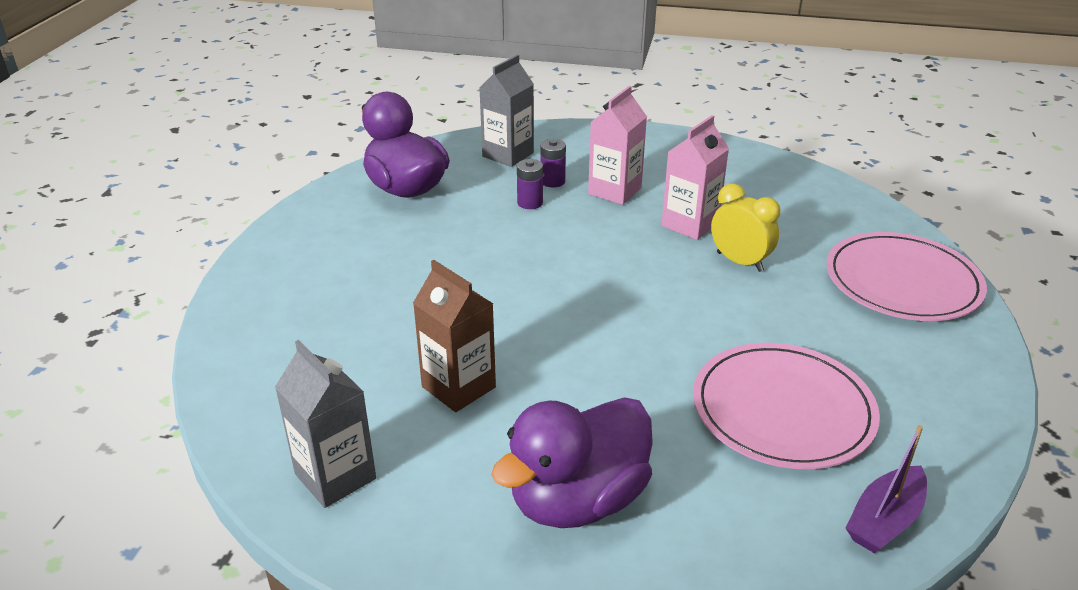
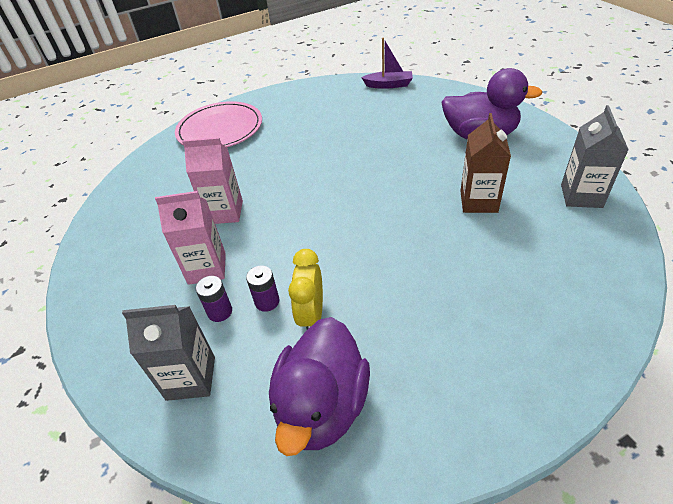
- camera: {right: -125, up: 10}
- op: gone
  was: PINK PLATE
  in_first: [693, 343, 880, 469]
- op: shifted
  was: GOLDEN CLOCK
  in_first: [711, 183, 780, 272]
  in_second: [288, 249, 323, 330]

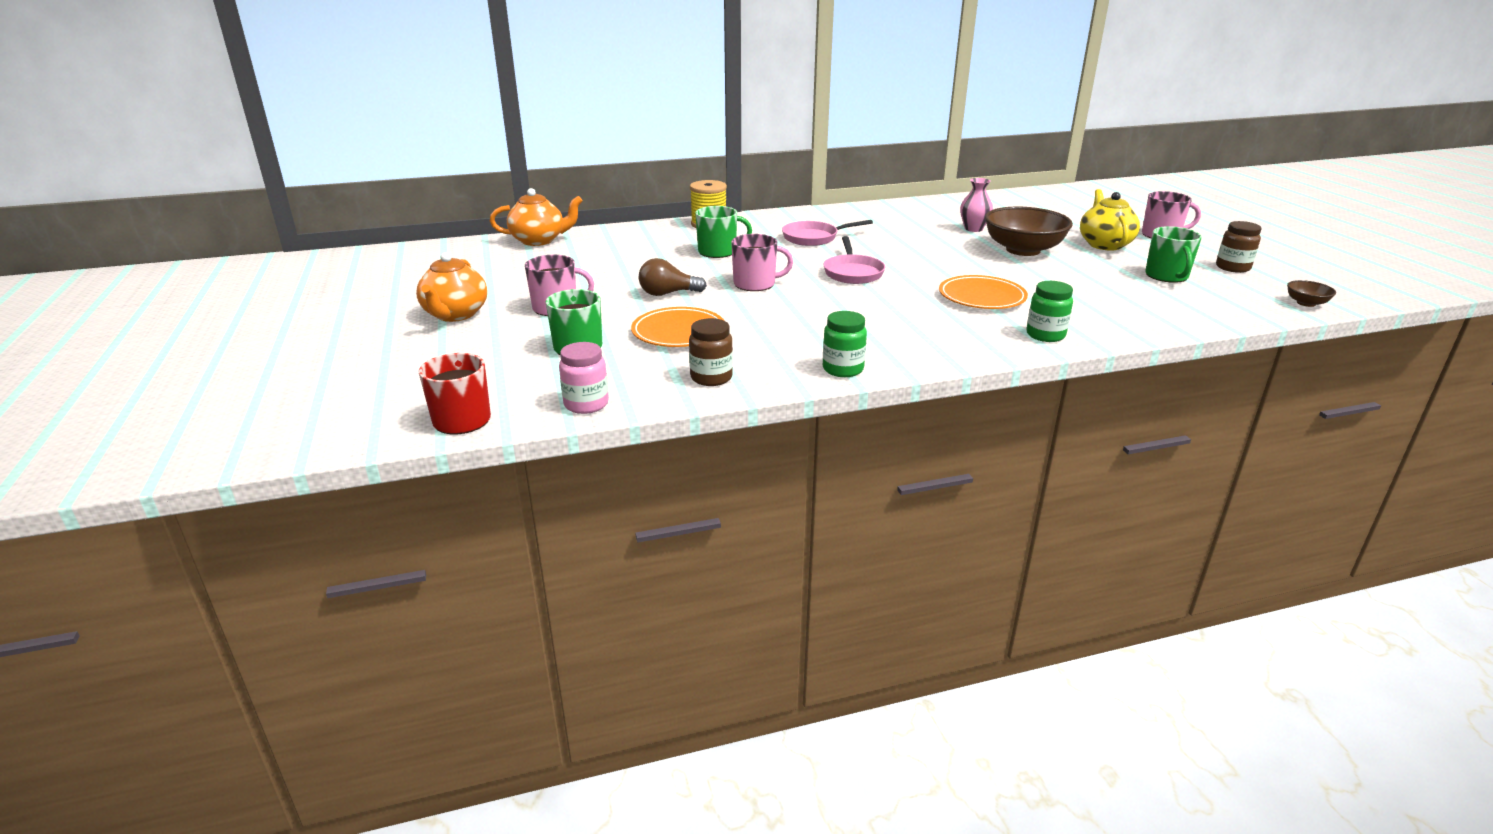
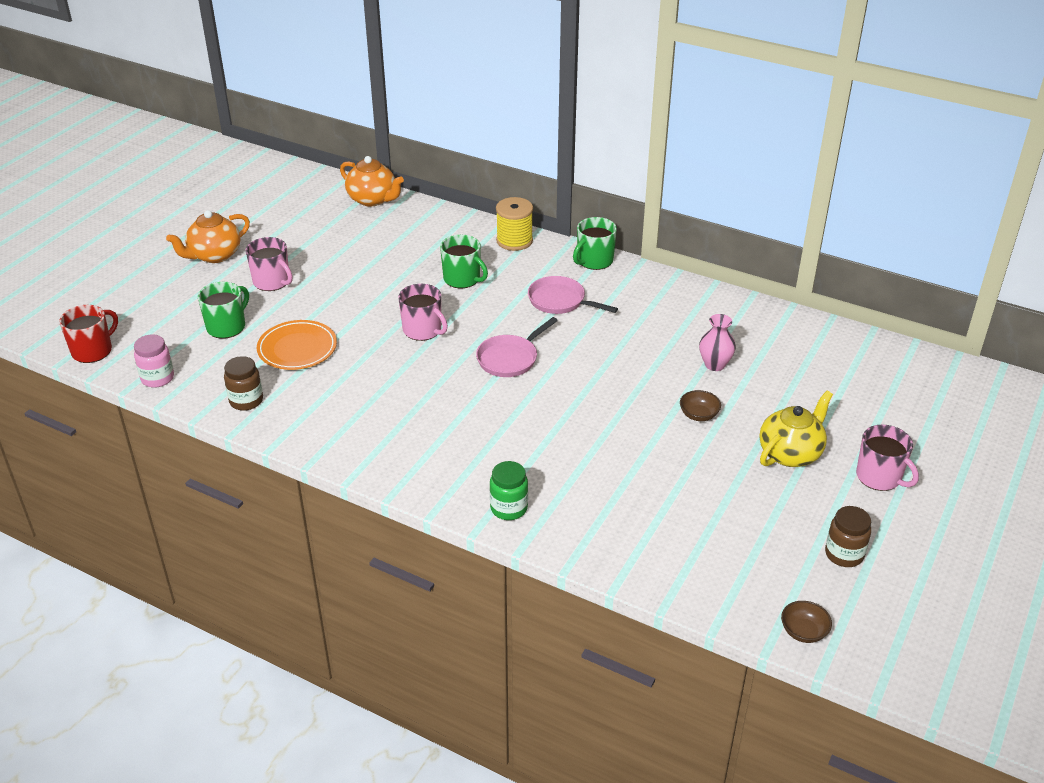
- camera: {right: 45, up: 10}
- op: gone
  was: DARK BROWN LIGHT BULB
  in_first: [639, 258, 707, 296]
- op: gone
  was: GREEN JAM JAR
  in_first: [823, 311, 867, 377]
- op: gone
  was: ORANGE-COLOURED PLATE
  in_first: [939, 275, 1028, 309]
- op: shifted
  was: GREEN COFFEE MUG
  in_first: [1145, 226, 1202, 283]
  in_second: [573, 217, 617, 270]
- op: scaled
  was: DARK BROWN DEEP DISH
  in_first: [985, 207, 1073, 256]
  in_second: [680, 390, 721, 421]
  ratio: 0.44

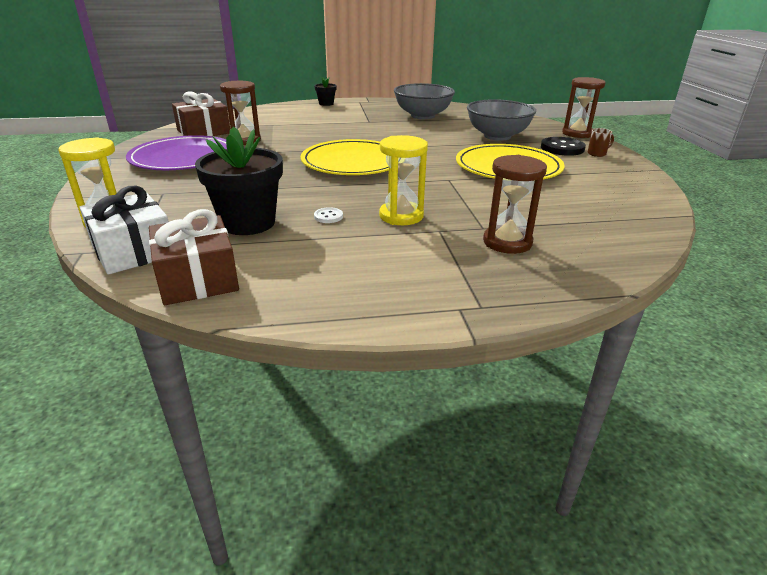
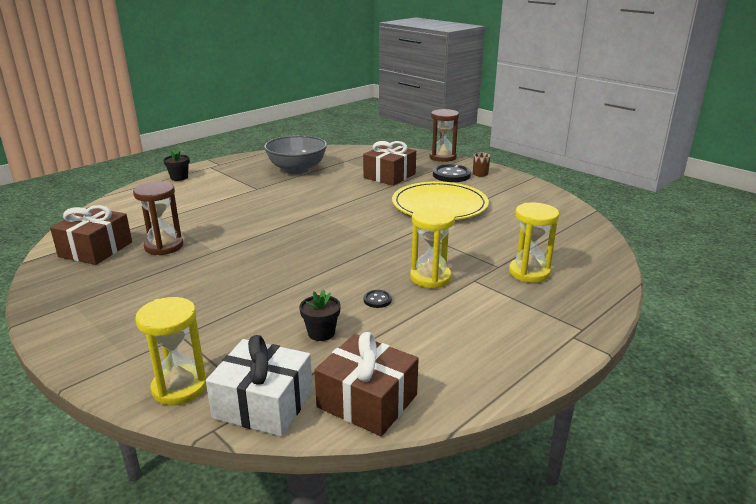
- camera: {right: -35, up: -5}
- op: gone
  was: ROYAL PURPLE PLATE
  in_first: [126, 135, 227, 170]
- op: gone
  was: GOLDEN PLATE
  in_first: [300, 139, 389, 175]
- op: swapped
  was: ASH-GREY DEEP DISH
  now: DARK BROWN PRESENT
  in_first: [467, 99, 536, 141]
  in_second: [363, 141, 416, 186]
- op: repainted
  was: SNOW-WHITE BUTTON
  now: EBONY BUTTON
  in_first: [314, 207, 343, 223]
  in_second: [364, 290, 392, 308]
- op: repainted
  was: DARK BROWN SAND TIMER
  now: GOLDEN SAND TIMER
  in_first: [483, 155, 547, 254]
  in_second: [509, 203, 559, 283]
- op: scaled
  was: EBONY PLANT POT
  in_first: [195, 126, 283, 235]
  in_second: [299, 289, 341, 341]
  ratio: 0.49

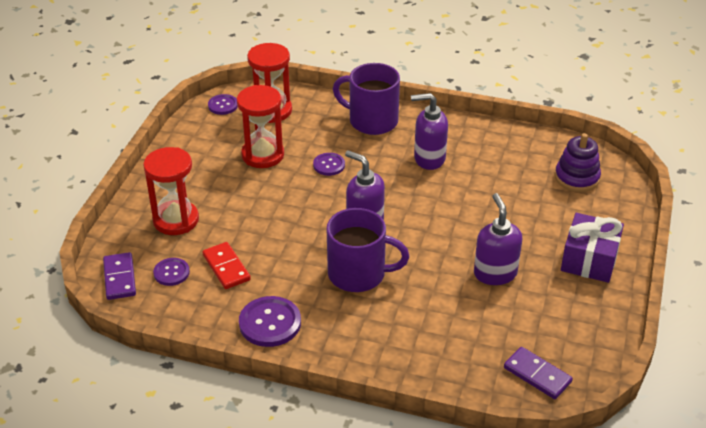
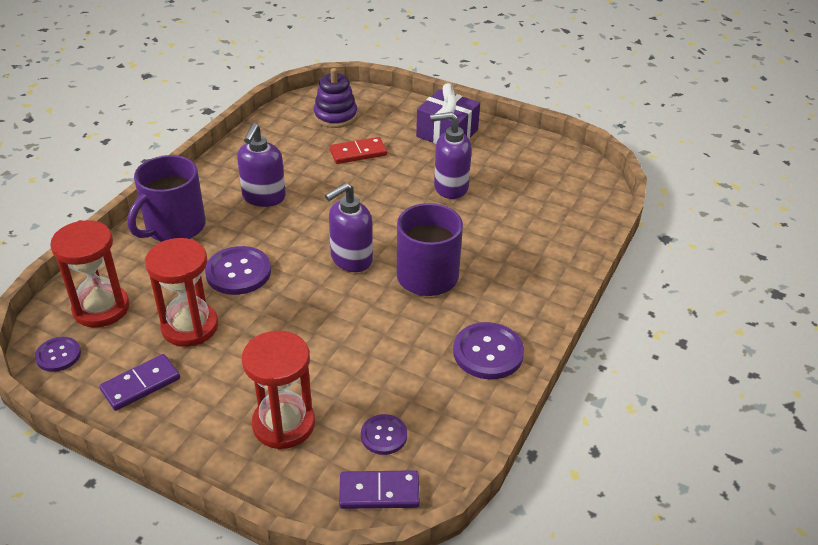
- camera: {right: -80, up: 0}
- op: shifted
  was: SCARLET DOMINO TILE
  in_first: [202, 242, 251, 289]
  in_second: [329, 137, 387, 164]
- op: shifted
  was: ROYAL PURPLE DOMINO TILE
  in_first: [504, 347, 573, 399]
  in_second: [99, 354, 180, 411]
- op: scaled
  was: ROYAL PURPLE BUTTON
  in_first: [313, 153, 345, 176]
  in_second: [205, 246, 271, 295]
  ratio: 1.66

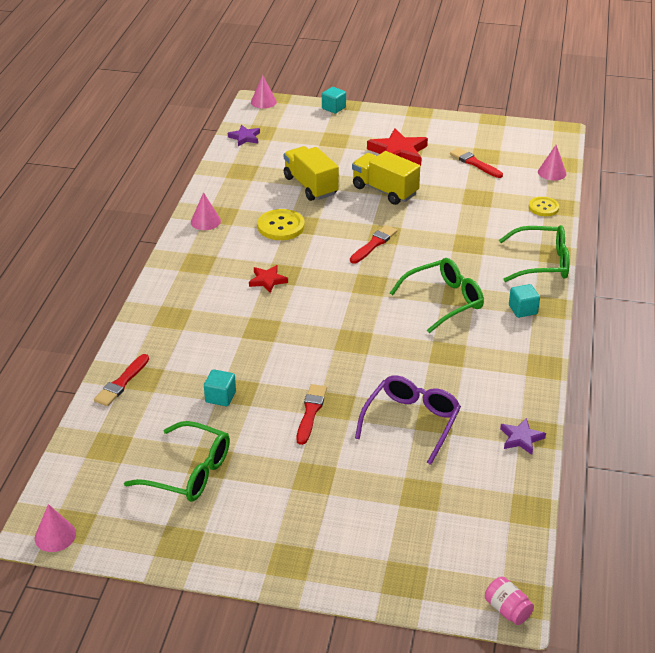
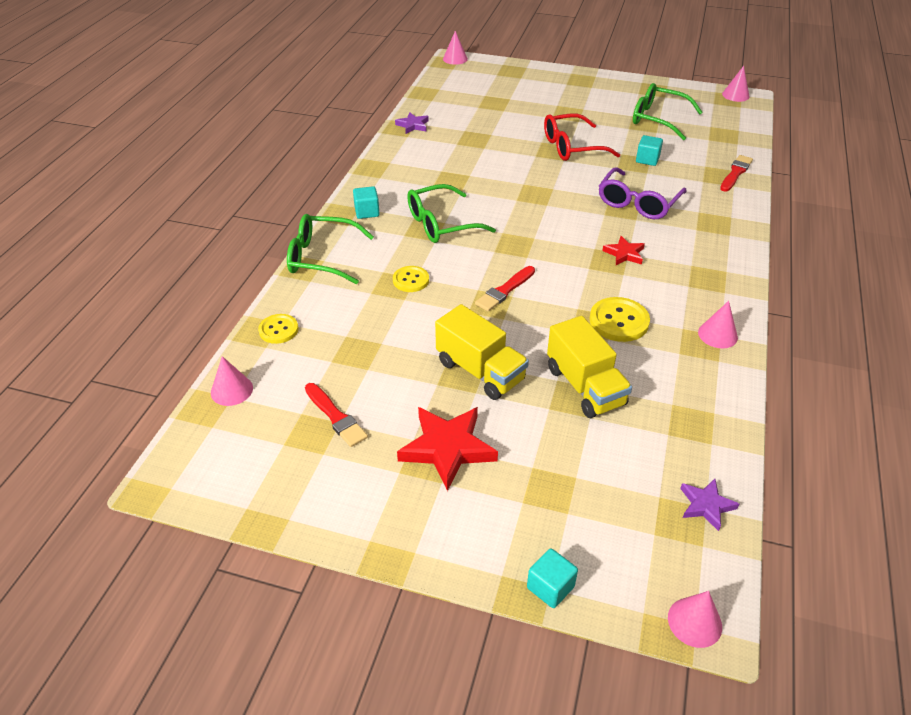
- camera: {right: -175, up: 5}
- op: new
  now: GOLDEN BUTTON
  in_second: [393, 266, 429, 292]
- op: shifted
  was: ROYAL PURPLE GLASSES
  in_first: [355, 375, 461, 465]
  in_second: [599, 167, 687, 219]
- op: swapped
  was: SCARLET PAINT BRUSH
  now: SCARLET GLASSES
  in_first: [297, 384, 327, 445]
  in_second: [544, 113, 620, 161]
- op: swapped
  was: PINK JAM JAR
  now: PINK CONE SHAPE
  in_first: [485, 577, 534, 625]
  in_second: [443, 31, 468, 65]

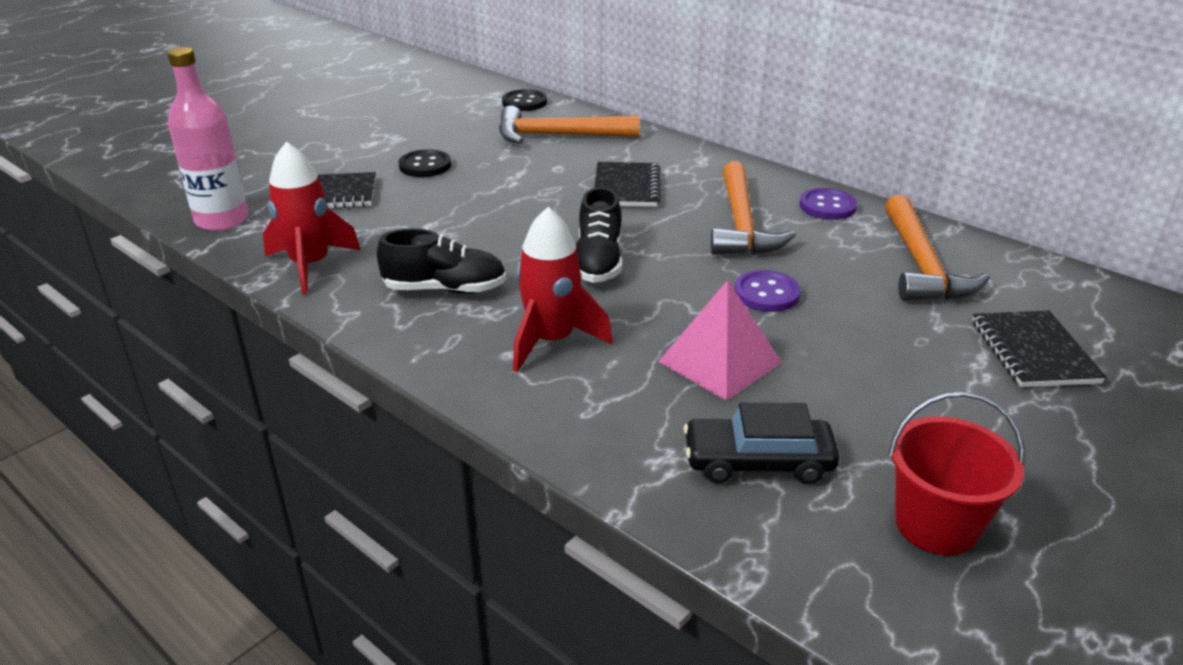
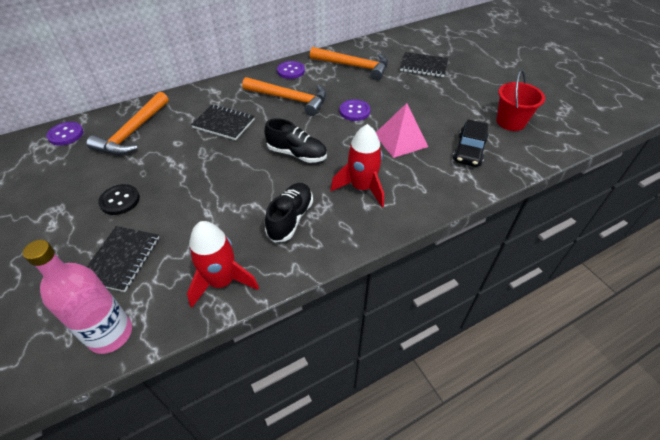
- camera: {right: -70, up: 15}
- op: repainted
  was: EBONY BUTTON
  now: ROYAL PURPLE BUTTON
  in_first: [502, 89, 547, 111]
  in_second: [46, 122, 84, 146]

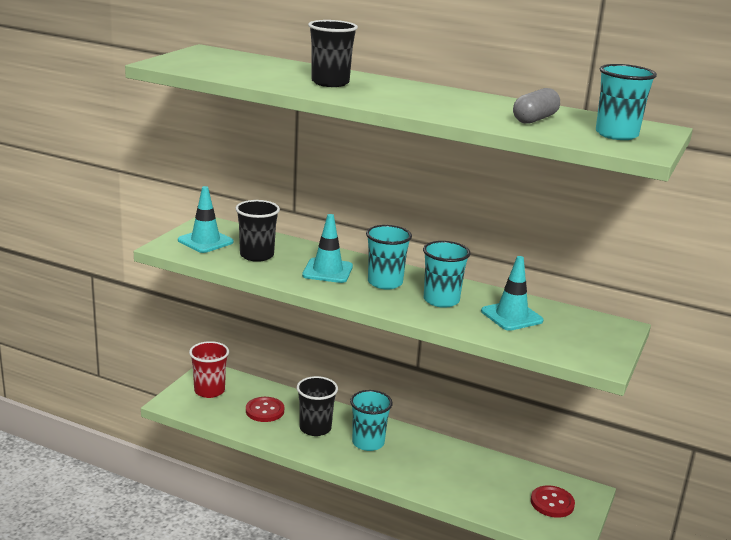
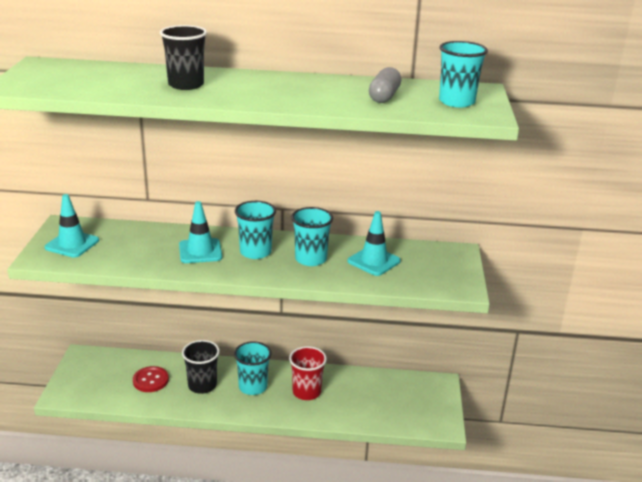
- camera: {right: -20, up: 5}
- op: gone
  was: EBONY CUP
  in_first: [235, 200, 280, 262]
- op: gone
  was: SCARLET BUTTON
  in_first: [531, 485, 575, 518]
- op: shifted
  was: SCARLET CUP
  in_first: [189, 341, 229, 398]
  in_second: [289, 346, 327, 400]

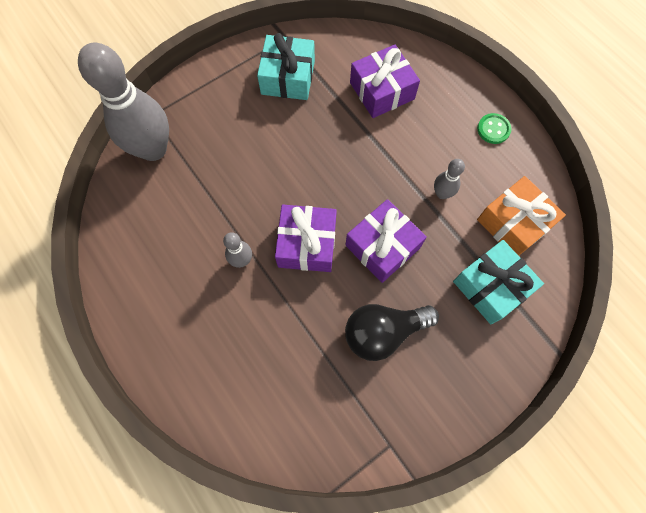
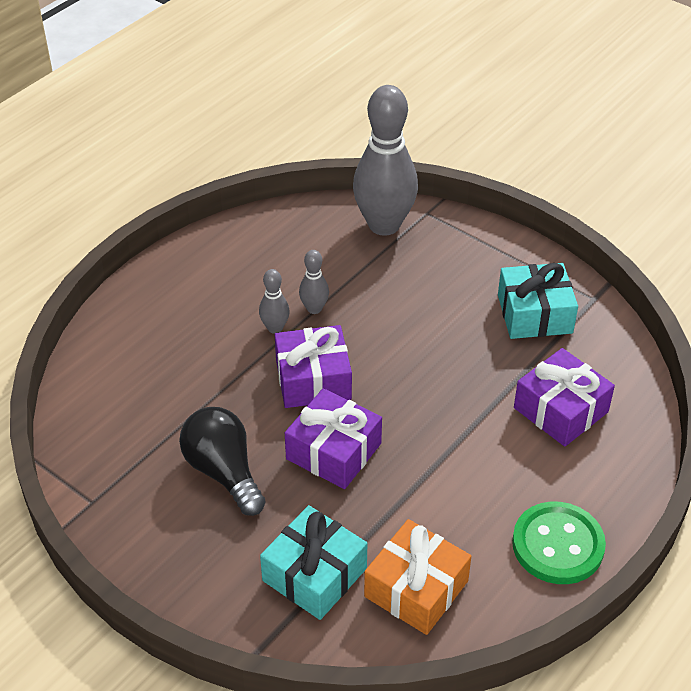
- camera: {right: 75, up: -25}
- op: shifted
  was: ASH-GREY SKITTLE
  in_first: [434, 159, 465, 199]
  in_second: [299, 250, 329, 314]
- op: scaled
  was: GREEN BUTTON
  in_first: [477, 113, 512, 144]
  in_second: [512, 502, 606, 584]
  ratio: 1.87

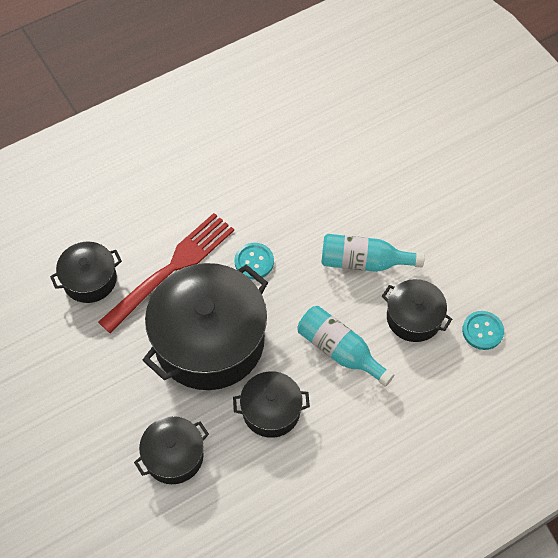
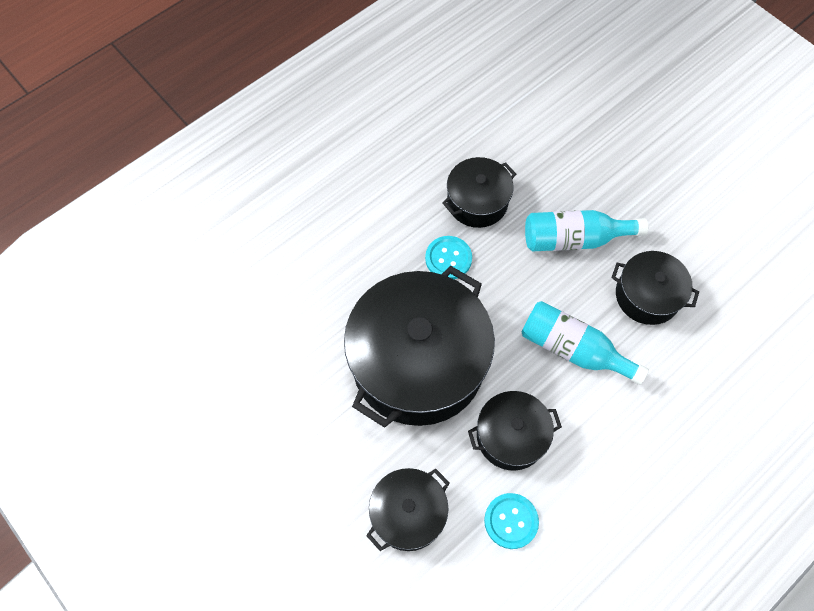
- camera: {right: -10, up: 5}
- op: gone
  was: SCARLET FORK
  in_first: [98, 213, 234, 333]
- op: shifted
  was: EBONY STOCKPOT
  in_first: [50, 242, 122, 303]
  in_second: [442, 157, 516, 228]
- op: shifted
  was: TEAL BUTTON
  in_first: [462, 311, 504, 350]
  in_second: [484, 493, 539, 549]

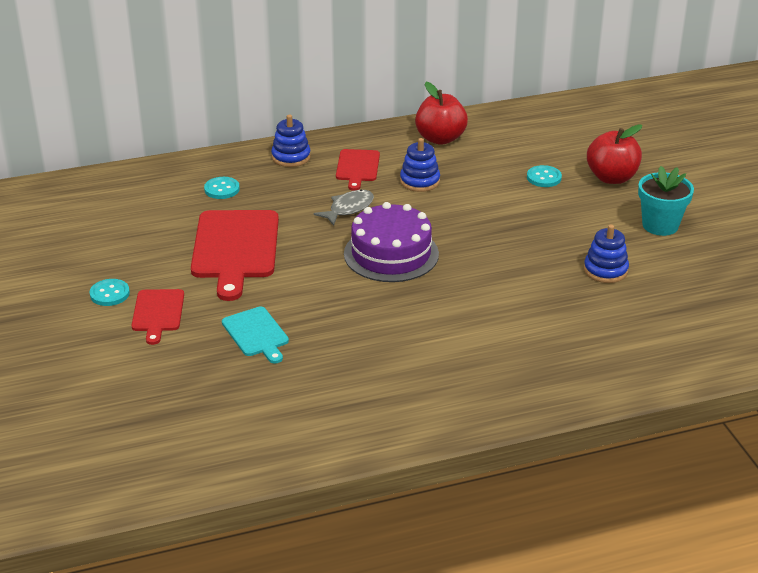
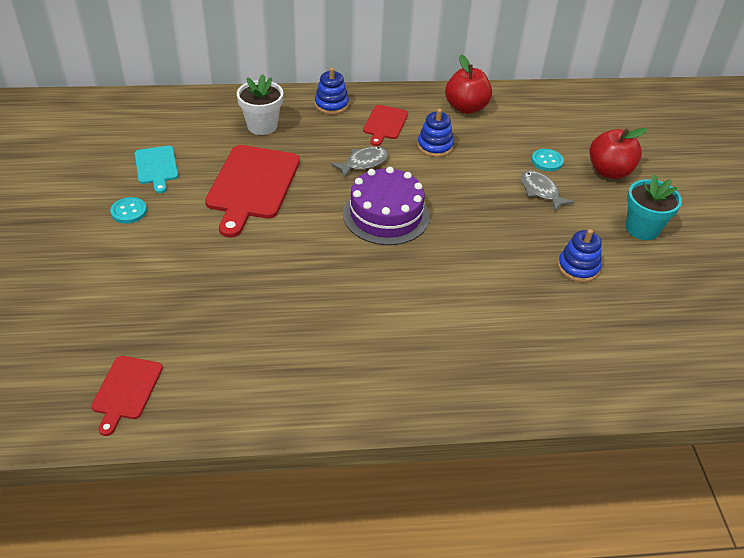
- camera: {right: 10, up: 10}
- op: new
  now: ASH-GREY FISH FIGURE
  in_second: [521, 170, 575, 211]
- op: shifted
  was: SCARLET CUTTING BOARD
  in_first: [132, 289, 184, 345]
  in_second: [91, 356, 163, 436]
- op: shifted
  was: TEAL CUTTING BOARD
  in_first: [222, 307, 289, 363]
  in_second: [135, 146, 178, 193]
- op: swapped
  was: TEAL BUTTON
  now: SNOW-WHITE PLANT POT
  in_first: [204, 177, 240, 199]
  in_second: [237, 74, 283, 135]

